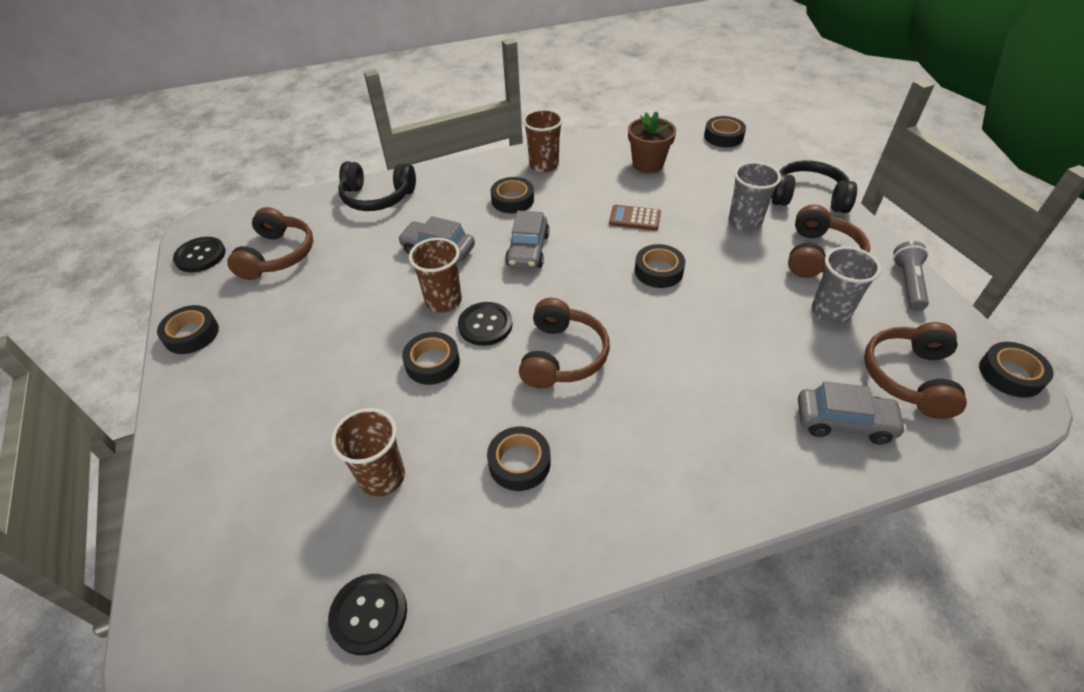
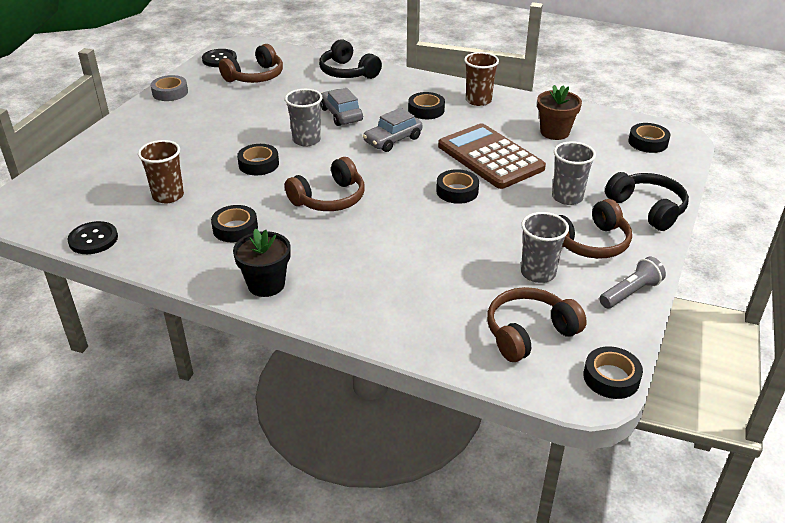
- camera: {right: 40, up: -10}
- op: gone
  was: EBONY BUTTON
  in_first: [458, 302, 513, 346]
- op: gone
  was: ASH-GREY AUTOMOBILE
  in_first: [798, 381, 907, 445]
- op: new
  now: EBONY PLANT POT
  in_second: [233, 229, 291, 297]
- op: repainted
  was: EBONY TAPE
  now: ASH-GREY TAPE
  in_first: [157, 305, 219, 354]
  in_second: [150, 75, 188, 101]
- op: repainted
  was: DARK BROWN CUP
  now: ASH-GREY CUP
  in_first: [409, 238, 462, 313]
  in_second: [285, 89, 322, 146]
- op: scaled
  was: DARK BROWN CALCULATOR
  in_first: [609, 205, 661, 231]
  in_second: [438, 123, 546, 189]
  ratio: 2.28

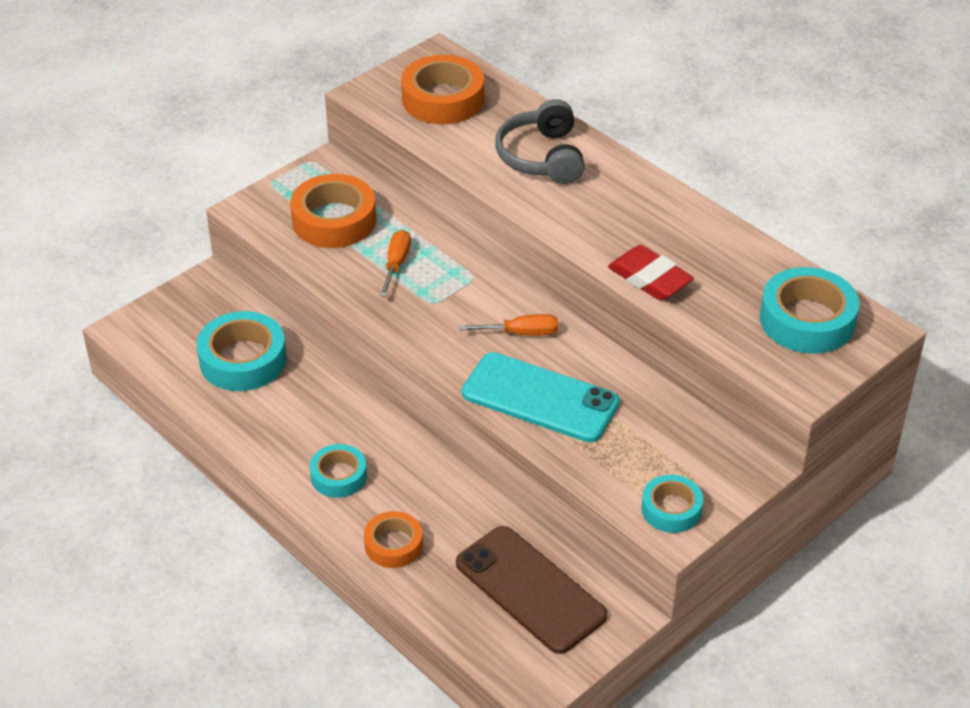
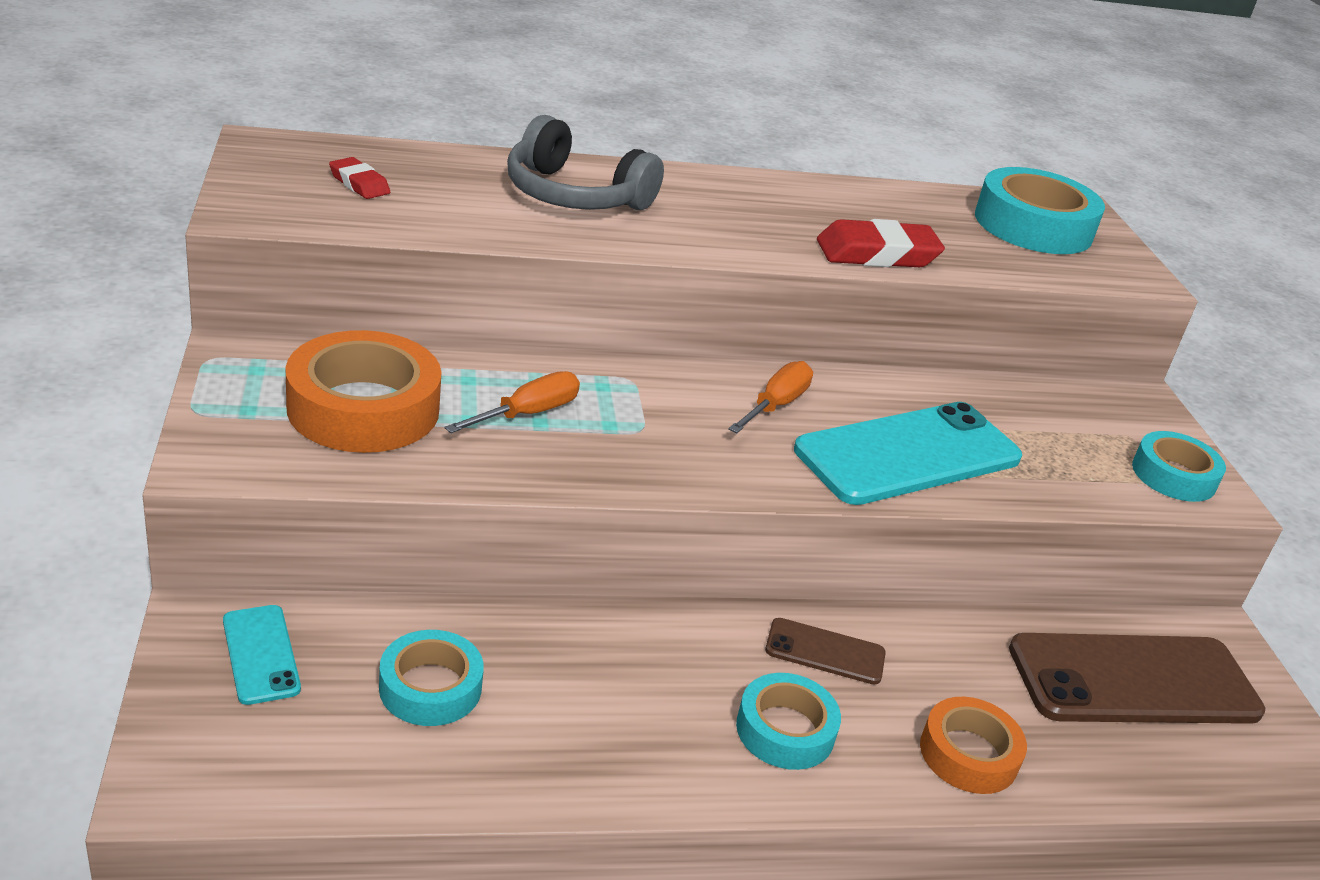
- camera: {right: -60, up: -10}
- op: new
  now: TEAL SMARTPHONE
  in_second: [223, 605, 301, 705]
- op: new
  now: DARK BROWN SMARTPHONE
  in_second: [765, 618, 886, 685]
- op: swapped
  was: ORANGE-COLOURED TAPE
  now: SCARLET PENCIL ERASER
  in_first: [401, 55, 484, 124]
  in_second: [329, 157, 390, 199]
- op: rotated
  was: ORANGE-COLOURED SCREWDRIVER
  in_first: [380, 230, 411, 297]
  in_second: [444, 371, 580, 433]
  clockwise: 90
- op: scaled
  was: TEAL TAPE
  in_first: [197, 311, 287, 391]
  in_second: [379, 630, 484, 726]
  ratio: 0.61

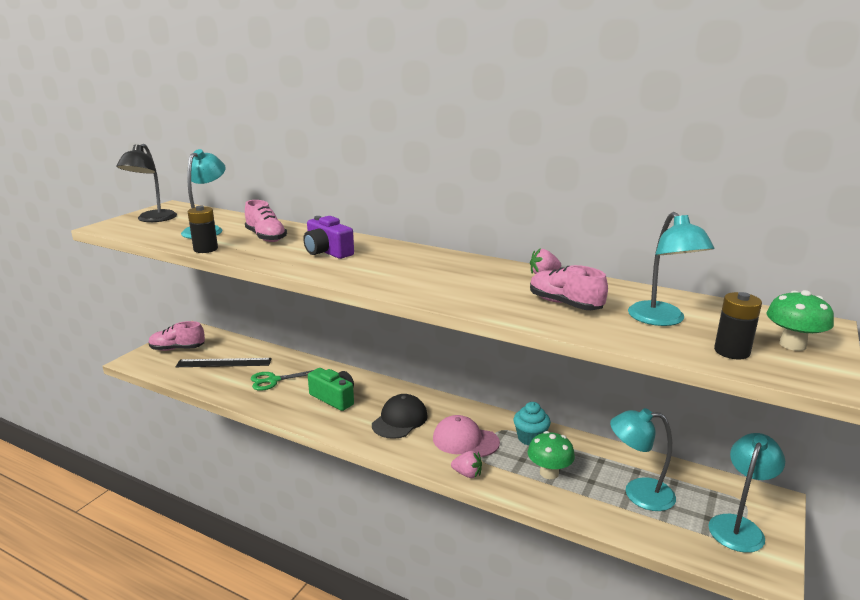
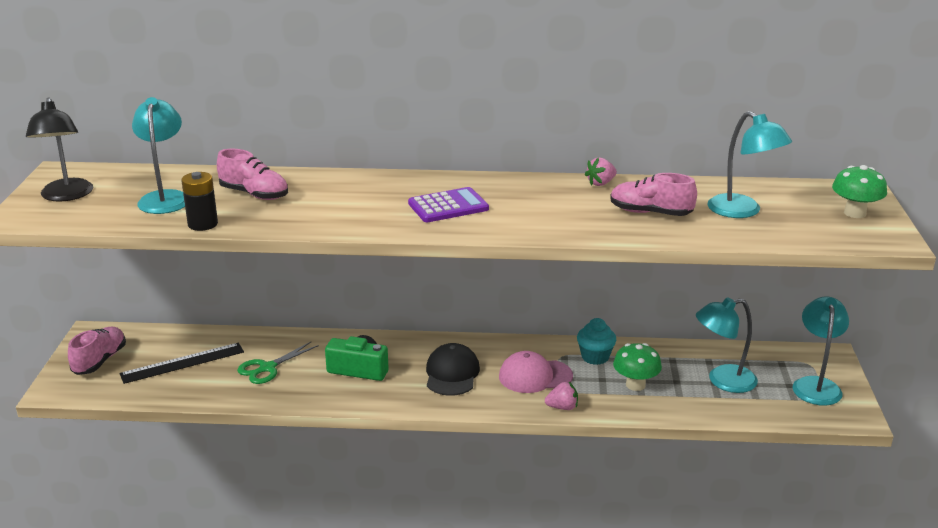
- camera: {right: -25, up: 5}
- op: gone
  was: ROYAL PURPLE PHOTO CAMERA
  in_first: [303, 216, 354, 259]
- op: gone
  was: EBONY AA BATTERY
  in_first: [714, 292, 762, 359]
- op: new
  now: ROYAL PURPLE CALCULATOR
  in_second: [408, 187, 489, 222]
- op: rotated
  was: PINK SNEAKER
  in_first: [149, 321, 205, 351]
  in_second: [68, 327, 126, 375]
  clockwise: 135

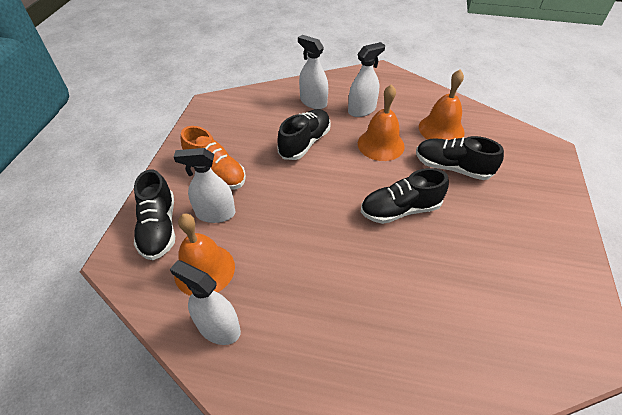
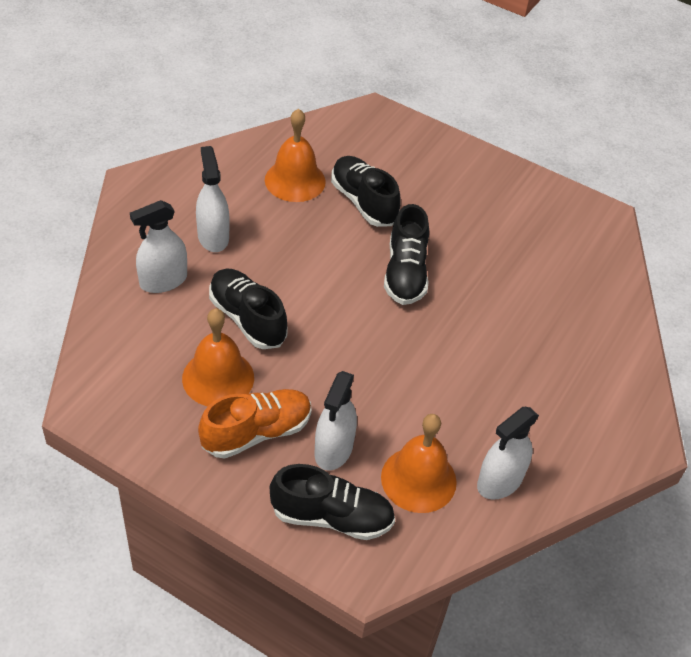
- camera: {right: -75, up: 0}
- op: shifted
  was: ORANGE-COLOURED HAND BELL
  in_first: [358, 84, 405, 161]
  in_second: [182, 308, 254, 406]
- op: rotated
  was: EBONY SNEAKER
  in_first: [416, 136, 504, 180]
  in_second: [331, 156, 401, 227]
  clockwise: 105

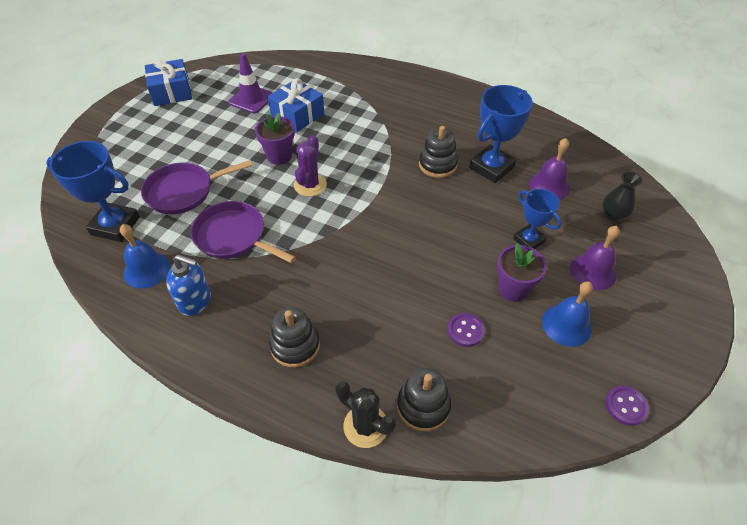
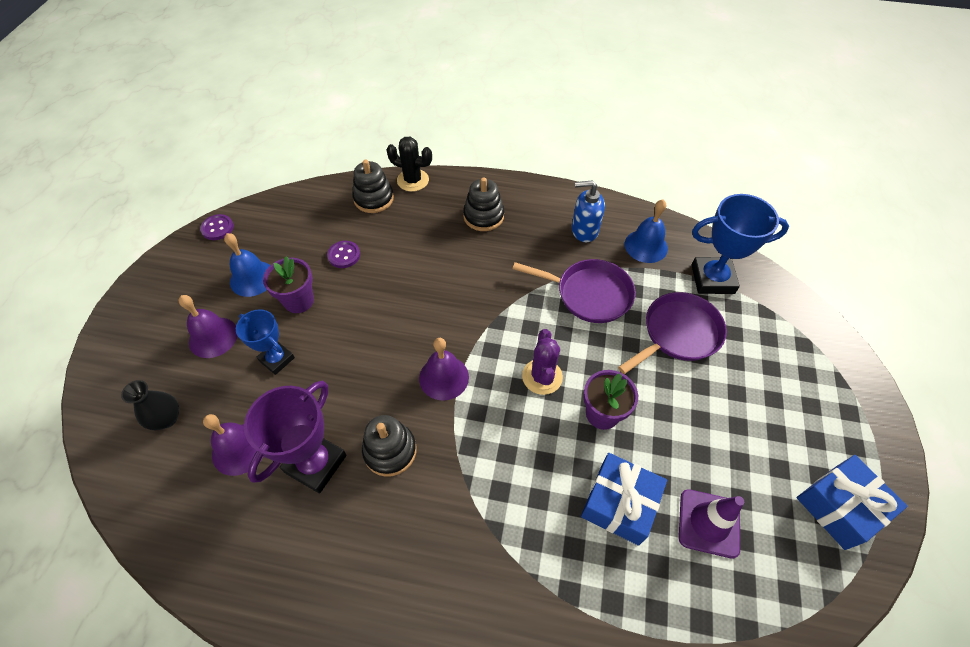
- camera: {right: 165, up: 5}
- op: new
  now: ROYAL PURPLE HAND BELL
  in_second: [419, 338, 469, 401]
- op: repainted
  was: COBALT AWARD CUP
  now: ROYAL PURPLE AWARD CUP
  in_first: [470, 85, 533, 183]
  in_second: [244, 381, 347, 493]

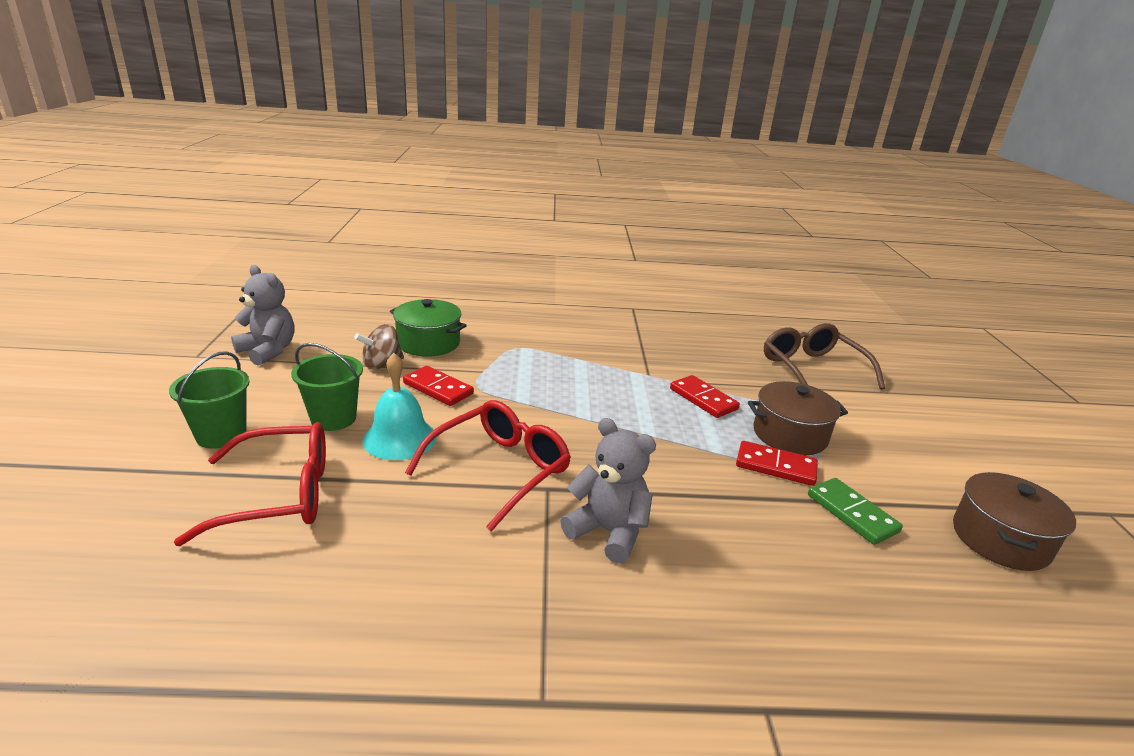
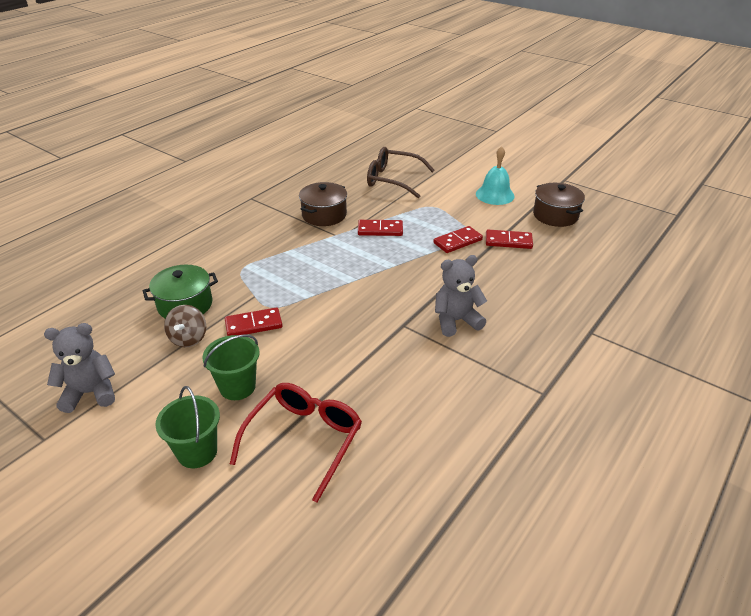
- camera: {right: -50, up: 10}
- op: gone
  was: SCARLET GLASSES
  in_first: [405, 400, 571, 532]
- op: shifted
  was: TEAL HAND BELL
  in_first: [363, 353, 436, 460]
  in_second: [476, 146, 515, 205]
- op: shifted
  was: DARK BROWN STOCKPOT
  in_first: [748, 381, 848, 455]
  in_second: [299, 182, 347, 226]
- op: repainted
  was: GREEN DOMINO TILE
  now: SCARLET DOMINO TILE
  in_first: [808, 478, 903, 545]
  in_second: [486, 229, 533, 249]

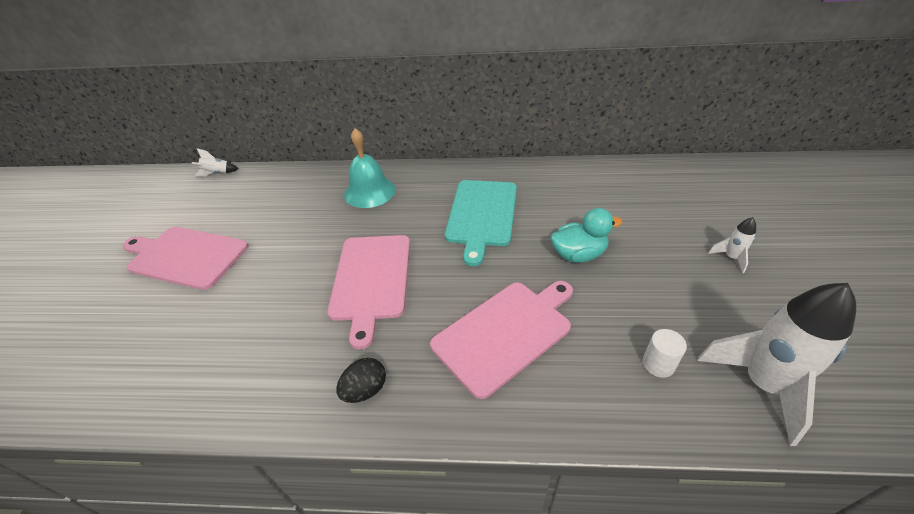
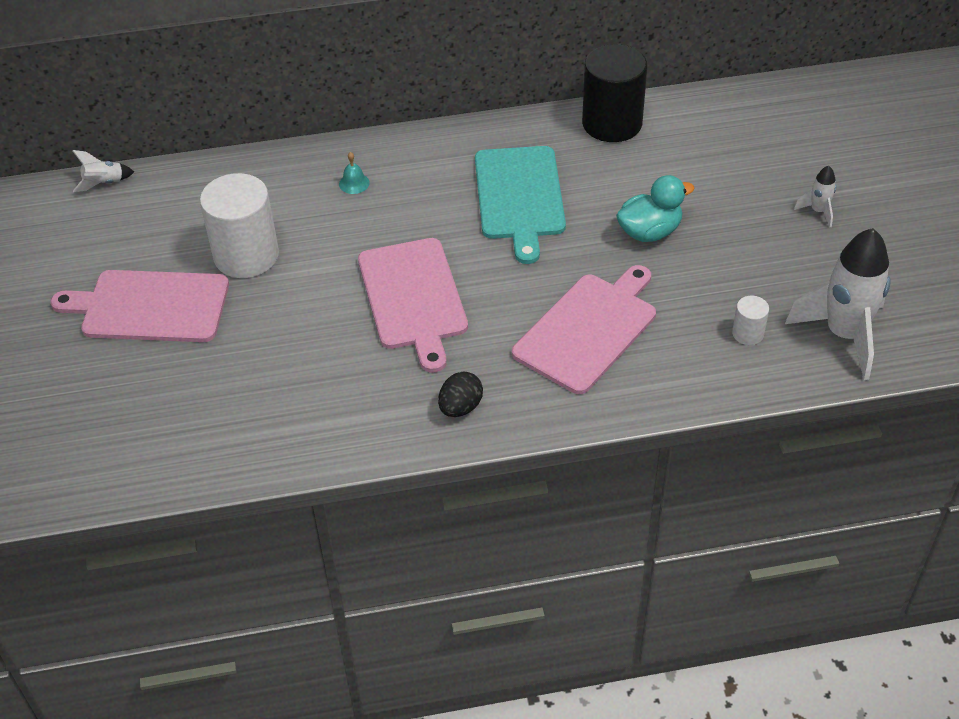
- camera: {right: -15, up: 5}
- op: new
  now: SNOW-WHITE CYLINDER SHAPE
  in_second: [200, 173, 279, 278]
- op: new
  now: EBONY CYLINDER SHAPE
  in_second: [582, 44, 647, 142]
- op: scaled
  was: TEAL HAND BELL
  in_first: [344, 128, 396, 208]
  in_second: [339, 152, 370, 194]
  ratio: 0.42

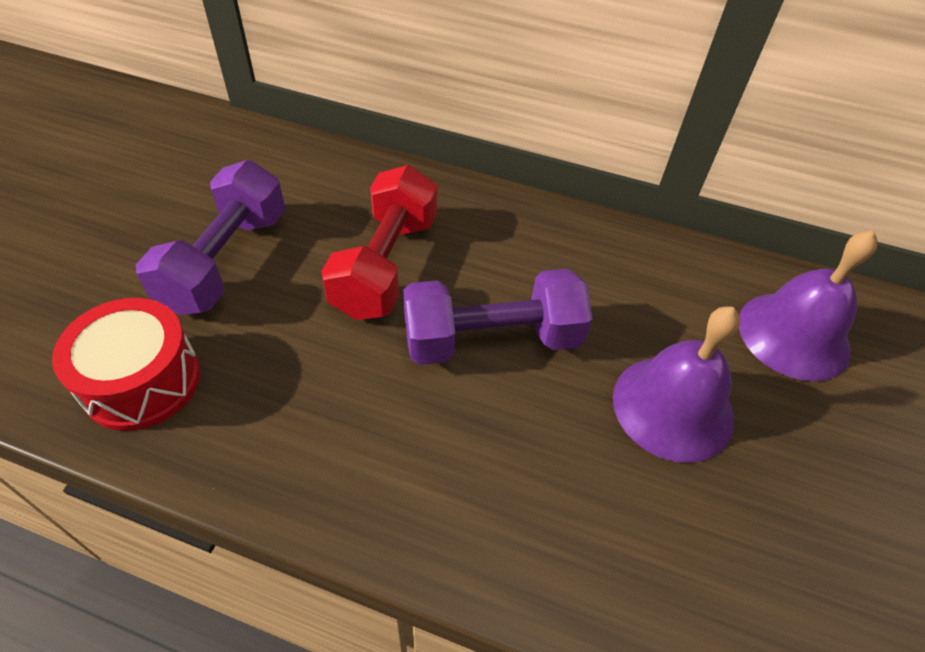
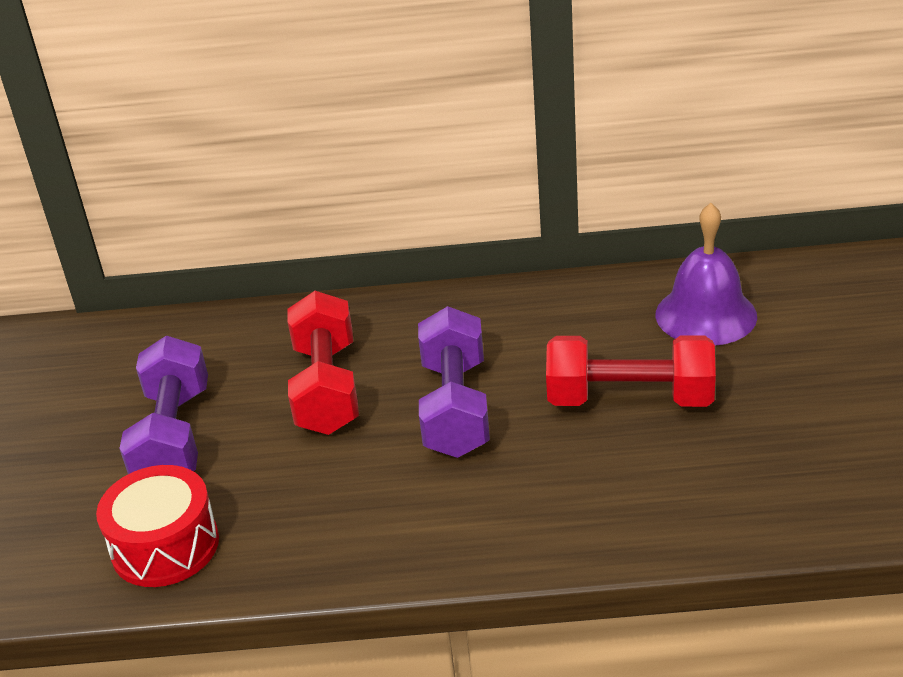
- camera: {right: -15, up: -15}
- op: swapped
  was: ROYAL PURPLE HAND BELL
  now: SCARLET FREE WEIGHT
  in_first: [613, 306, 740, 463]
  in_second: [546, 336, 716, 407]
- op: rotated
  was: ROYAL PURPLE FREE WEIGHT
  in_first: [403, 269, 593, 365]
  in_second: [418, 306, 490, 458]
  clockwise: -60

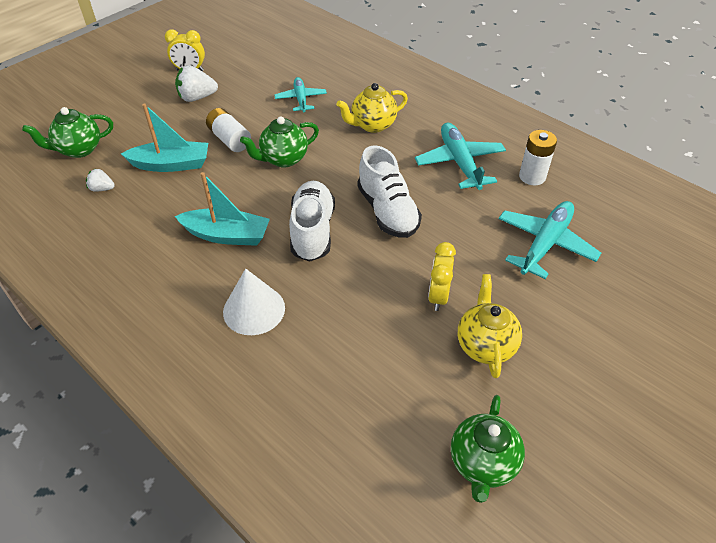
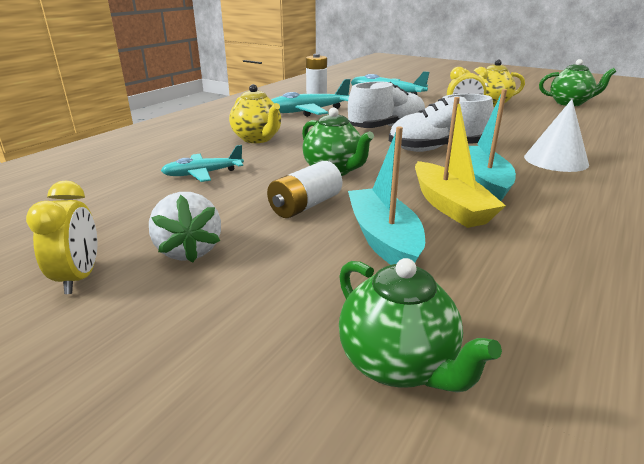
- camera: {right: -100, up: -20}
- op: gone
  was: SNOW-WHITE BERRY
  in_first: [86, 168, 115, 192]
- op: new
  now: GOLDEN TOY BOAT
  in_second: [415, 97, 506, 228]

